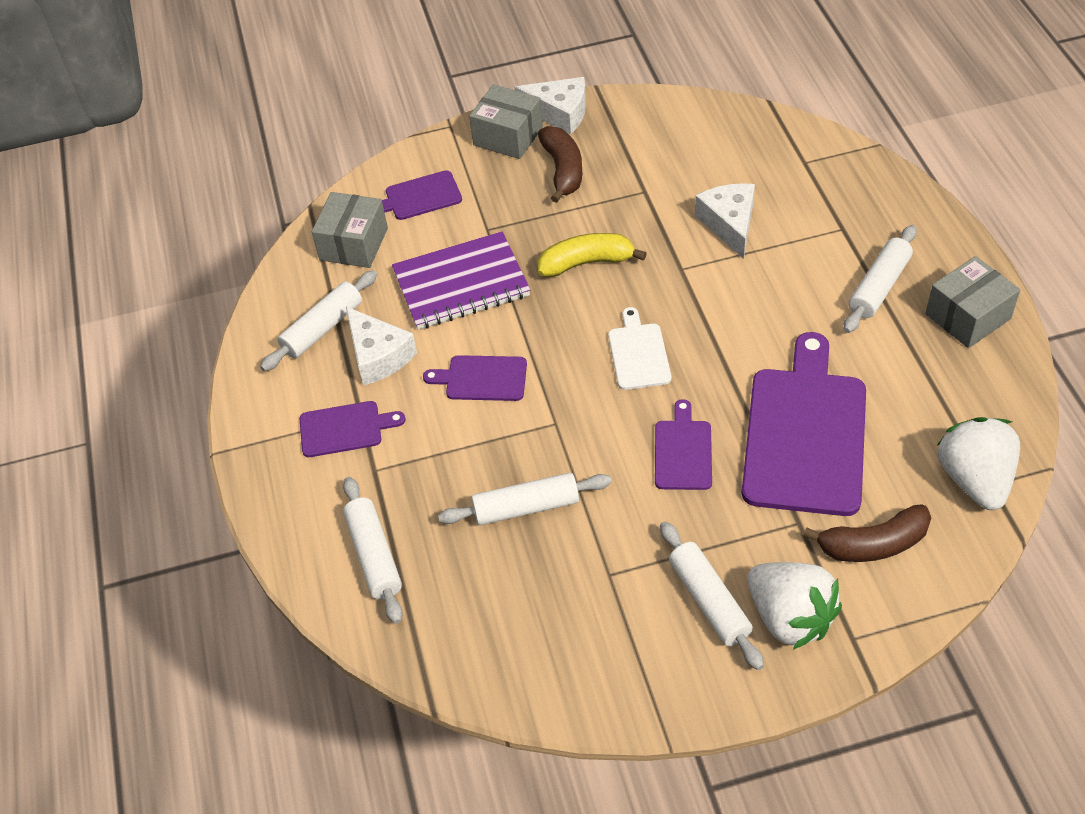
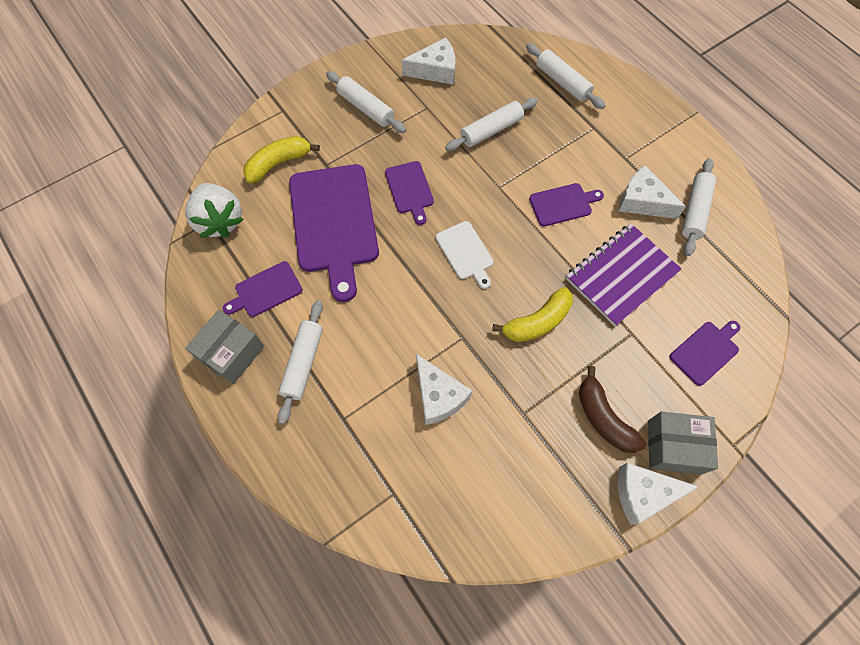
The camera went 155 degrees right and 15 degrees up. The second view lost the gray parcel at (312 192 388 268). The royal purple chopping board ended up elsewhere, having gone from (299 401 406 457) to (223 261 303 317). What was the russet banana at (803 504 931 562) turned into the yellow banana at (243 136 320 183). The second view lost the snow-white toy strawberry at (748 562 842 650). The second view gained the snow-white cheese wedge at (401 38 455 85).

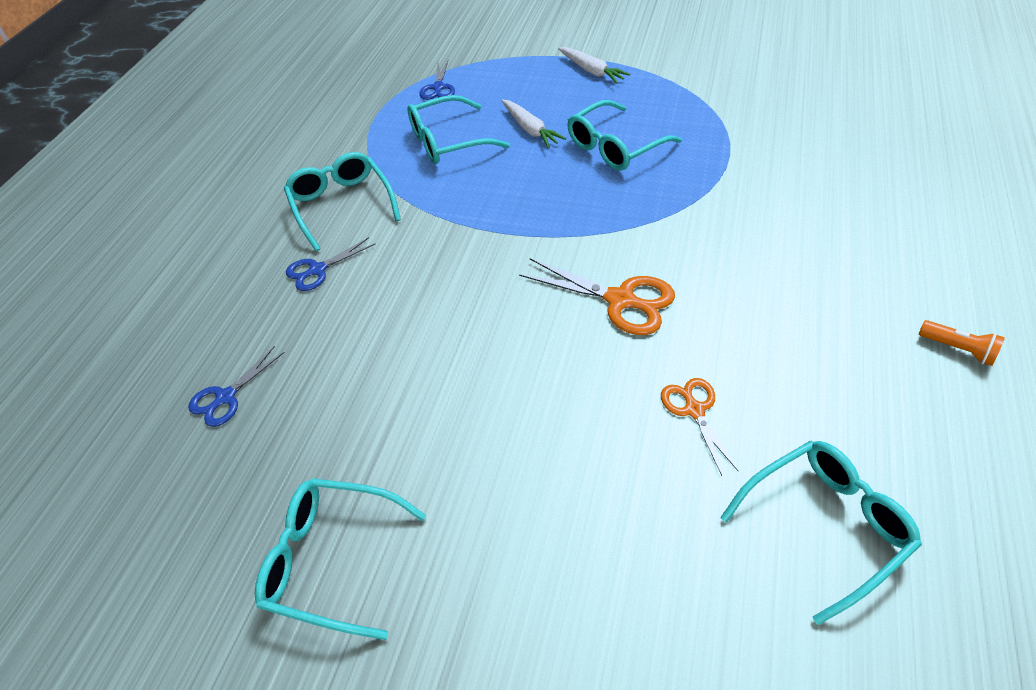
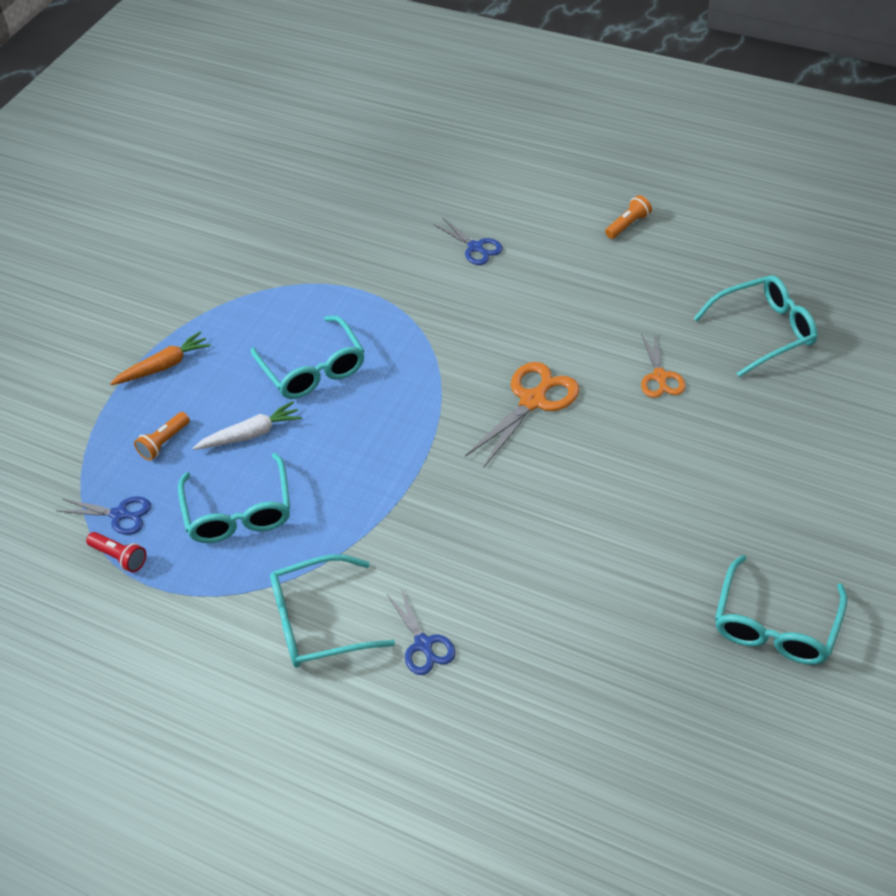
The camera went 80 degrees left and 0 degrees up. What was the snow-white carrot at (558 47 630 83) turned into the bright orange carrot at (110 331 211 385). The cobalt pair of scissors ended up elsewhere, having gone from (188 346 285 427) to (435 218 503 265). The bright orange pair of scissors at (661 378 739 476) ended up facing another way, 90 degrees counterclockwise from before. The turquoise spectacles at (720 441 922 625) ended up facing another way, 90 degrees clockwise from before. The second view gained the bright orange torch at (134 412 190 461). The second view gained the crimson torch at (86 532 146 572).

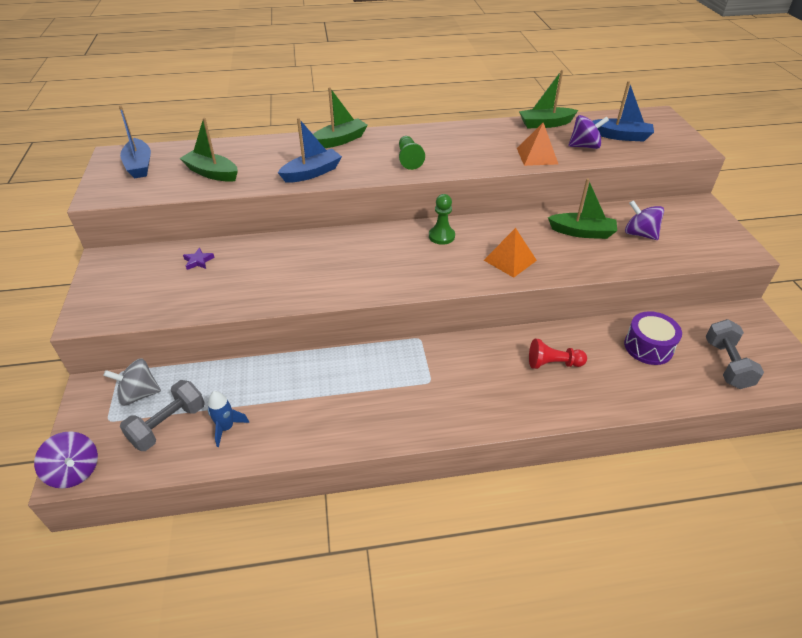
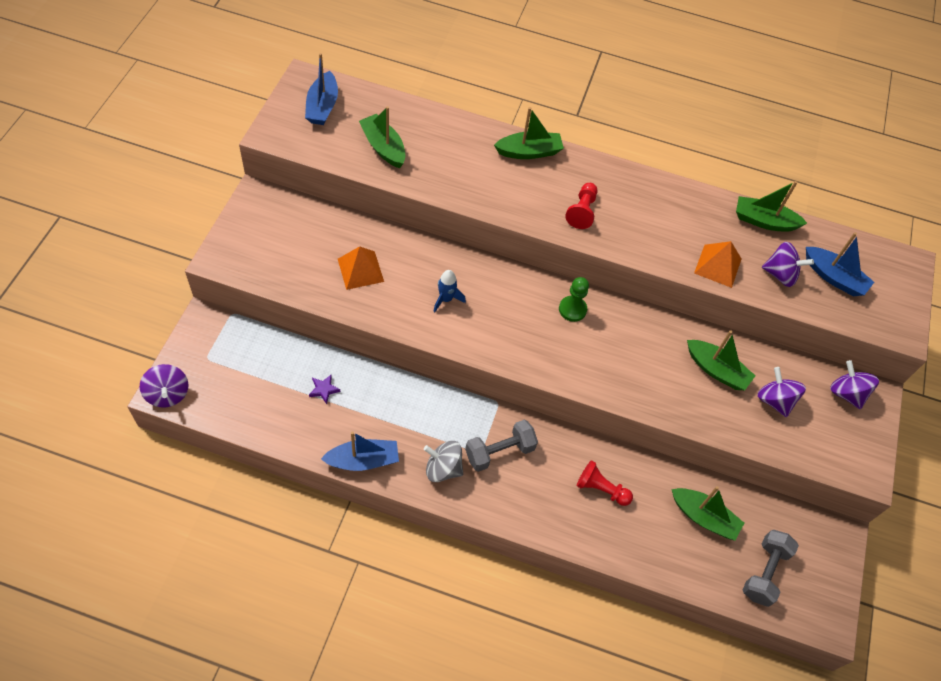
The camera went 20 degrees right and 15 degrees up. The cobalt sailboat ended up elsewhere, having gone from (278 118 342 183) to (321 431 399 471). What was the emerald game pawn at (399 136 425 170) turned into the crimson game pawn at (565 183 597 229). The bright orange pyramid shape ended up elsewhere, having gone from (484 228 537 278) to (338 246 384 290). The royal purple star shape ended up elsewhere, having gone from (183 248 215 270) to (309 375 340 404). Where the royal purple drum stood at (624 311 682 365), the emerald sailboat came to stand at (671 486 744 541). The gray toy top ended up elsewhere, having gone from (103 358 161 406) to (424 441 463 482). The gray hand weight ended up elsewhere, having gone from (120 380 205 451) to (465 420 538 472). The cobalt spaceship ended up elsewhere, having gone from (208 391 249 447) to (433 270 466 312). The second view gained the royal purple toy top at (830 360 879 409).

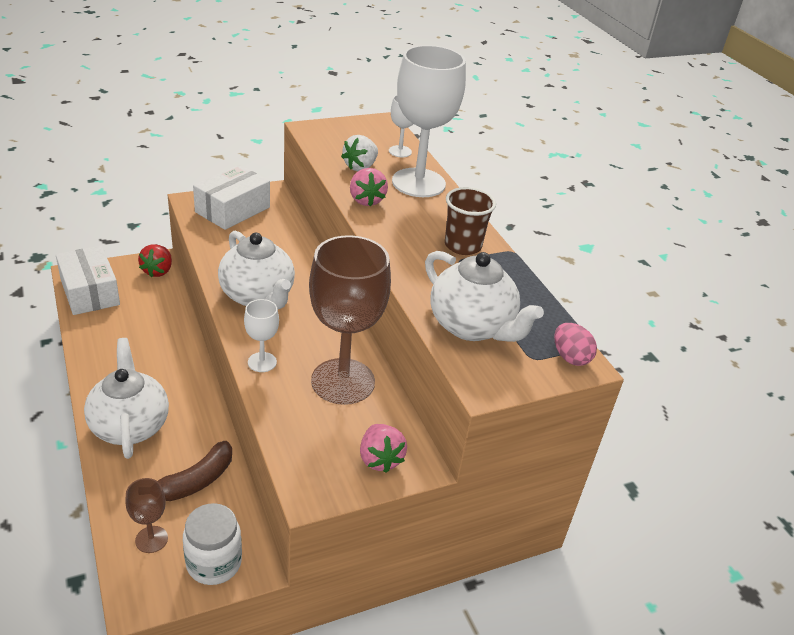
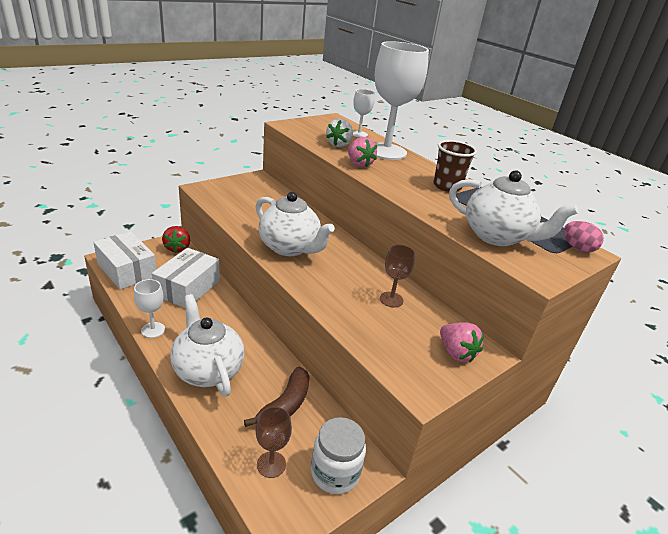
The camera went 15 degrees left and 5 degrees down. The snow-white parcel ended up elsewhere, having gone from (193 164 270 230) to (152 248 220 308). The size of the russet chalice at (309 235 391 405) changed by a factor of 0.46. The snow-white chalice ended up elsewhere, having gone from (244 299 279 372) to (134 279 165 338).

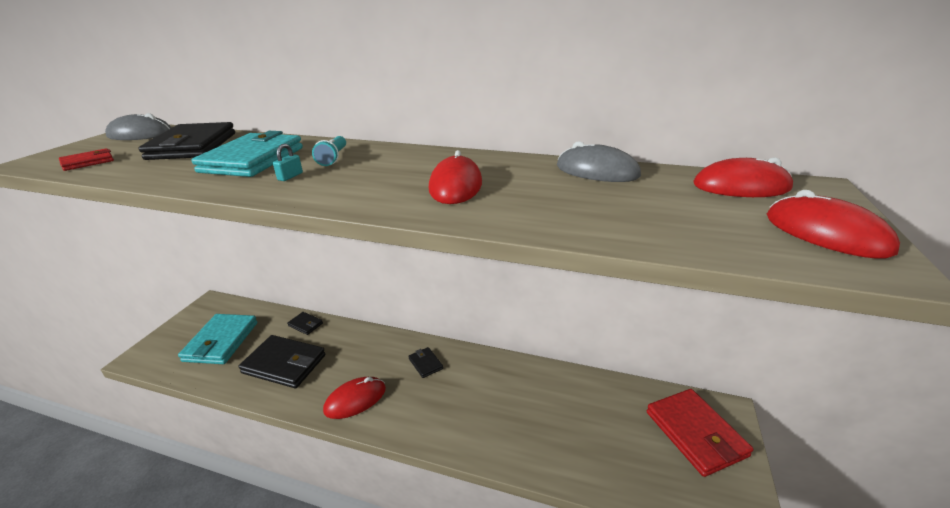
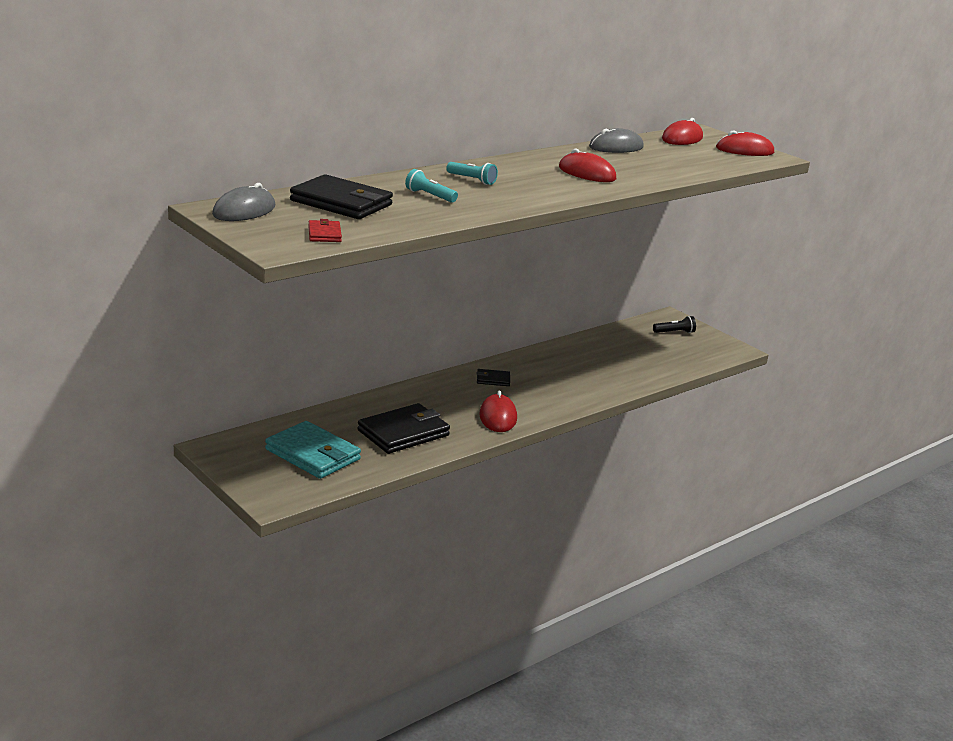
The camera went 60 degrees left and 5 degrees down. Where the turquoise wallet stood at (192 131 303 177), the turquoise torch came to stand at (405 169 458 203). The second view lost the turquoise padlock at (273 144 303 181). The second view lost the jet-black wallet at (287 312 323 335). Where the crimson wallet stood at (647 389 753 477), the jet-black torch came to stand at (653 316 696 333).

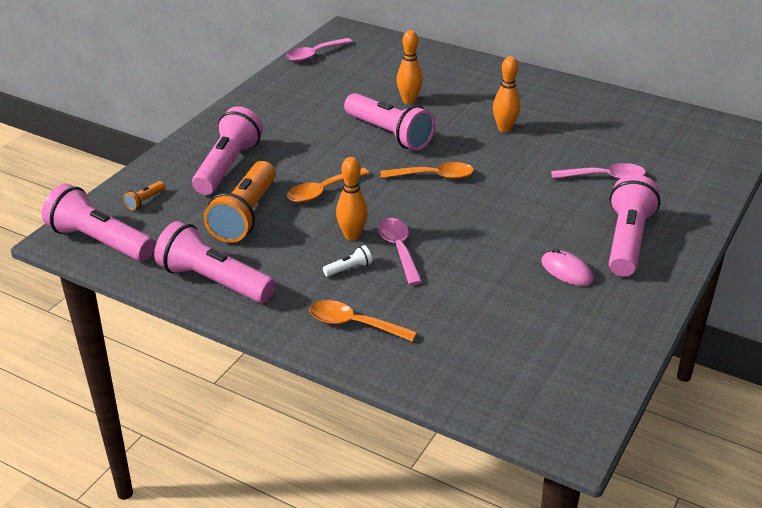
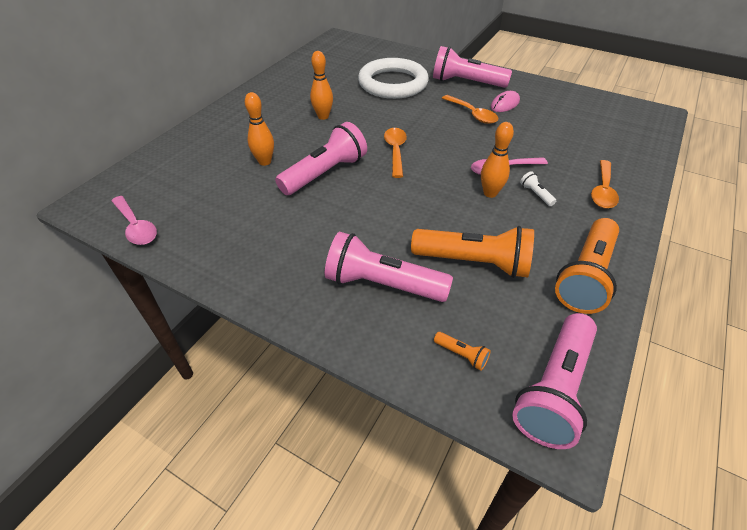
The camera went 90 degrees left and 10 degrees up. Where the pink teaspoon stood at (551 163 646 179), the snow-white torus came to stand at (358 58 429 99). The bright orange teaspoon ended up elsewhere, having gone from (287 168 370 203) to (442 95 499 124). What was the pink torch at (154 221 276 303) turned into the bright orange torch at (555 218 619 314).

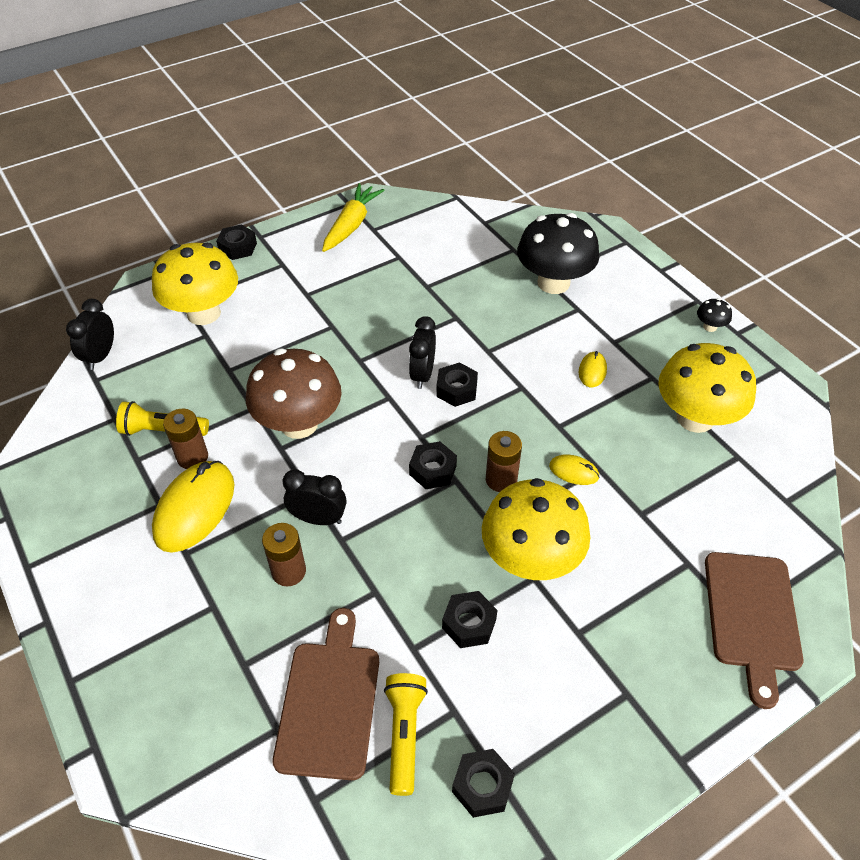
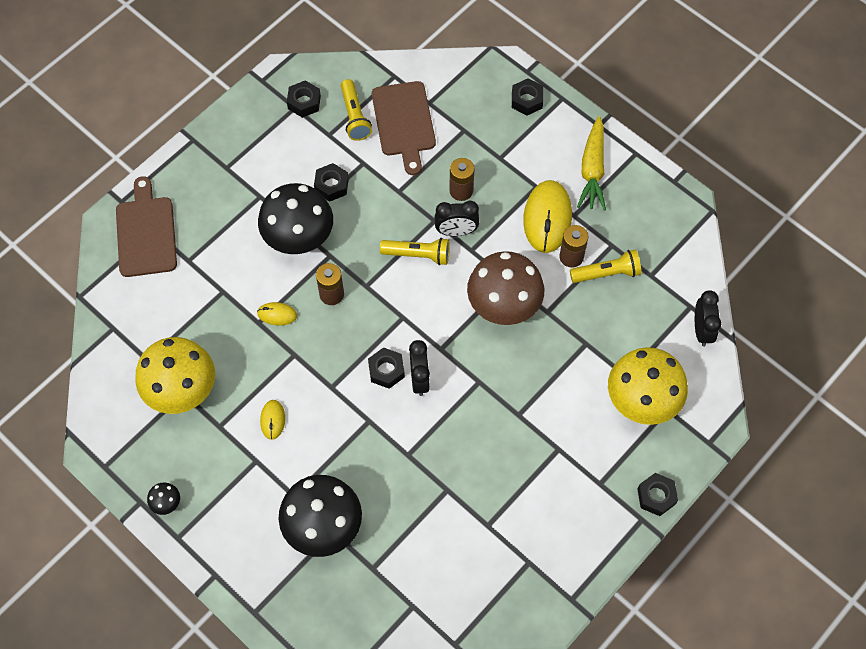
The camera went 165 degrees right and 15 degrees up. The yellow carrot ended up elsewhere, having gone from (322 183 384 252) to (577 116 606 211). The jet-black hex nut ended up elsewhere, having gone from (409 441 457 489) to (512 79 543 116). What was the yellow toadstool at (482 478 590 580) turned into the jet-black toadstool at (258 183 333 254). The second view gained the yellow torch at (380 238 450 265).

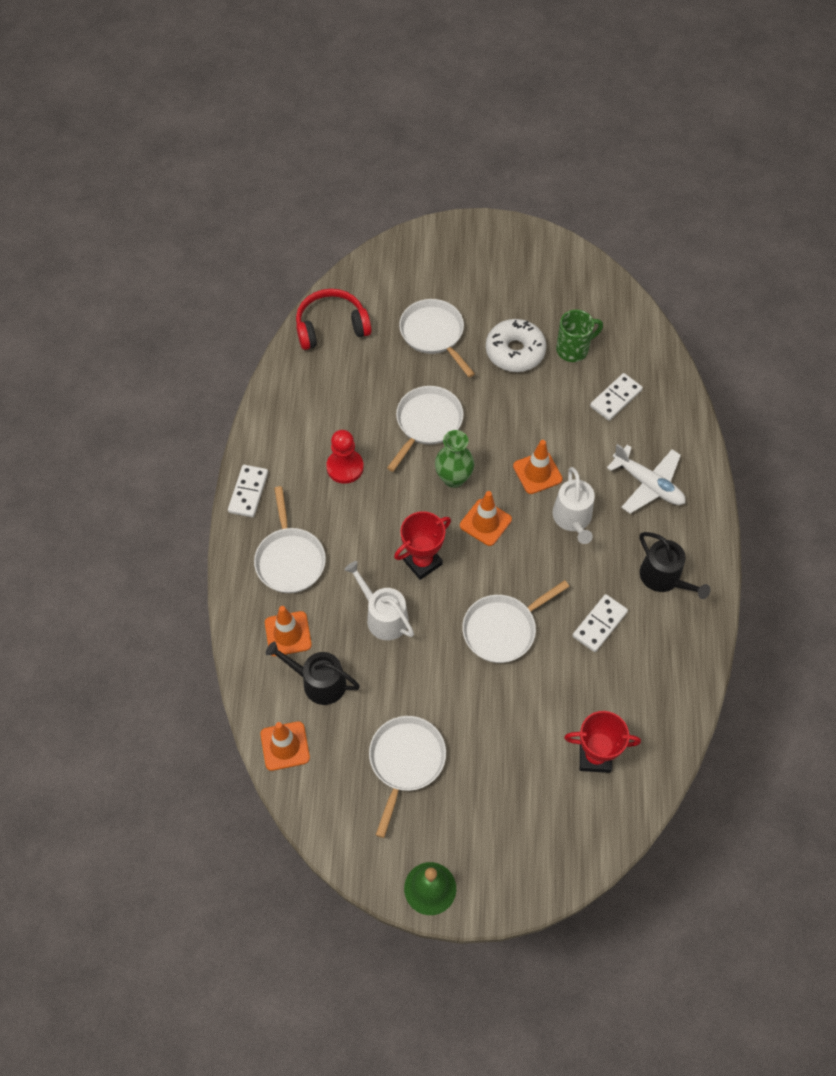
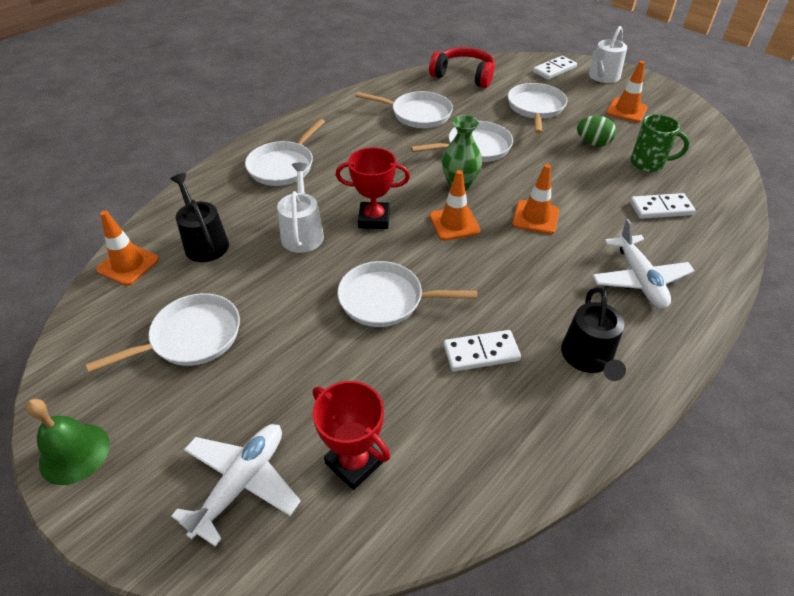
The camera went 40 degrees right and 15 degrees down. Where the snow-white glazed donut stood at (486 319 547 372), the emerald toy egg came to stand at (577 116 616 147). The second view lost the crimson game pawn at (326 430 364 484). The snow-white domino piece ended up elsewhere, having gone from (228 465 268 517) to (533 56 577 80). The snow-white watering can ended up elsewhere, having gone from (552 467 595 544) to (589 26 627 83). The bright orange safety cone ended up elsewhere, having gone from (265 606 312 656) to (606 61 648 122). The second view gained the snow-white frying pan at (356 91 453 128). The second view gained the snow-white aeroplane at (171 424 301 547).

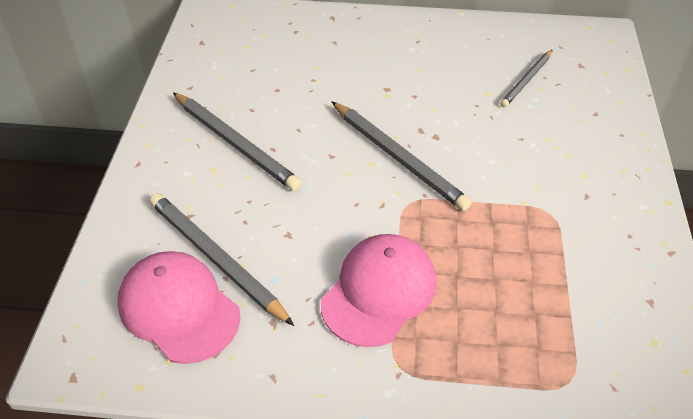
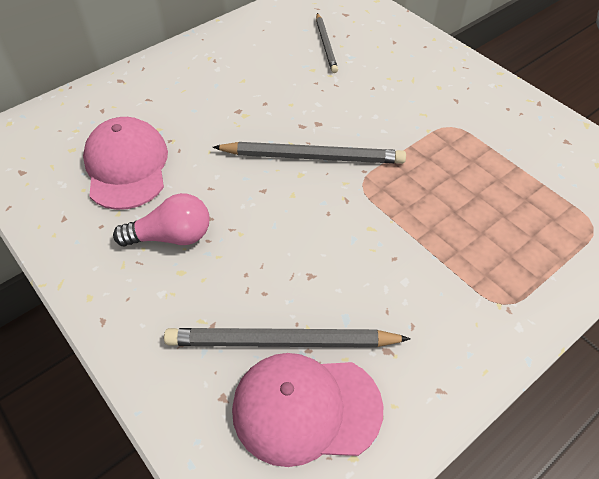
The camera went 45 degrees left and 5 degrees up. Where the gray lead pencil stood at (173 92 302 191), the pink lightbulb came to stand at (113 193 210 246). The pink baseball cap ended up elsewhere, having gone from (321 234 437 347) to (83 117 168 210).

